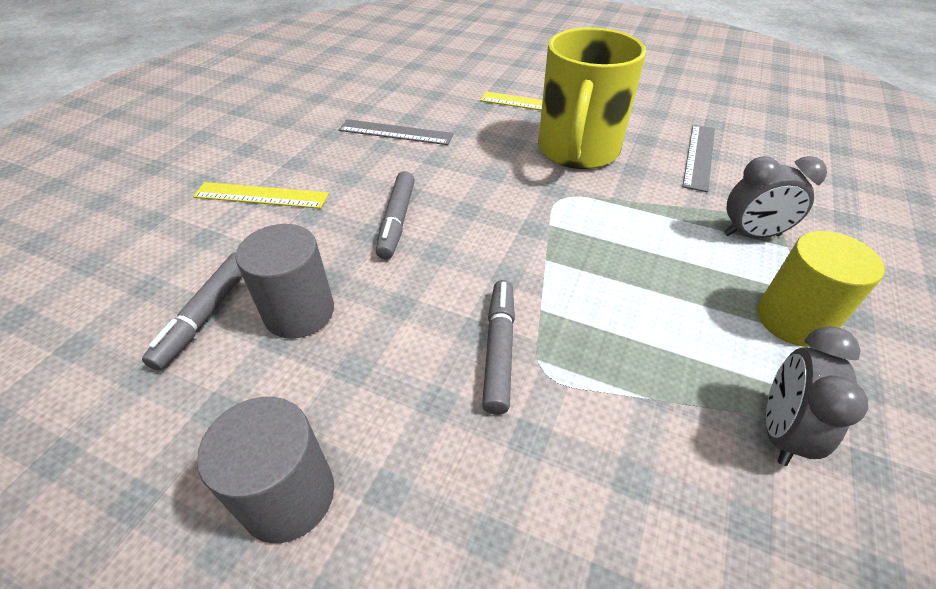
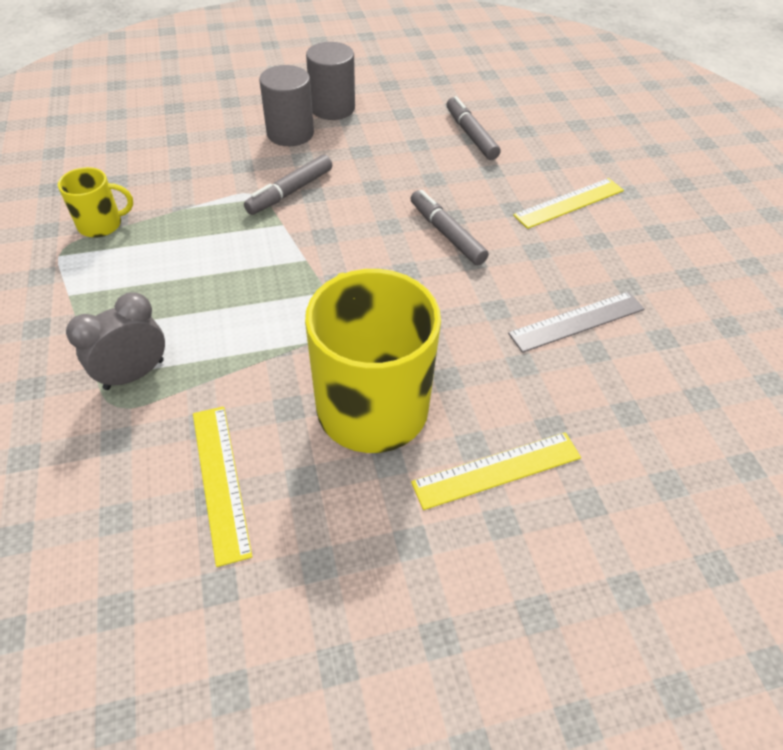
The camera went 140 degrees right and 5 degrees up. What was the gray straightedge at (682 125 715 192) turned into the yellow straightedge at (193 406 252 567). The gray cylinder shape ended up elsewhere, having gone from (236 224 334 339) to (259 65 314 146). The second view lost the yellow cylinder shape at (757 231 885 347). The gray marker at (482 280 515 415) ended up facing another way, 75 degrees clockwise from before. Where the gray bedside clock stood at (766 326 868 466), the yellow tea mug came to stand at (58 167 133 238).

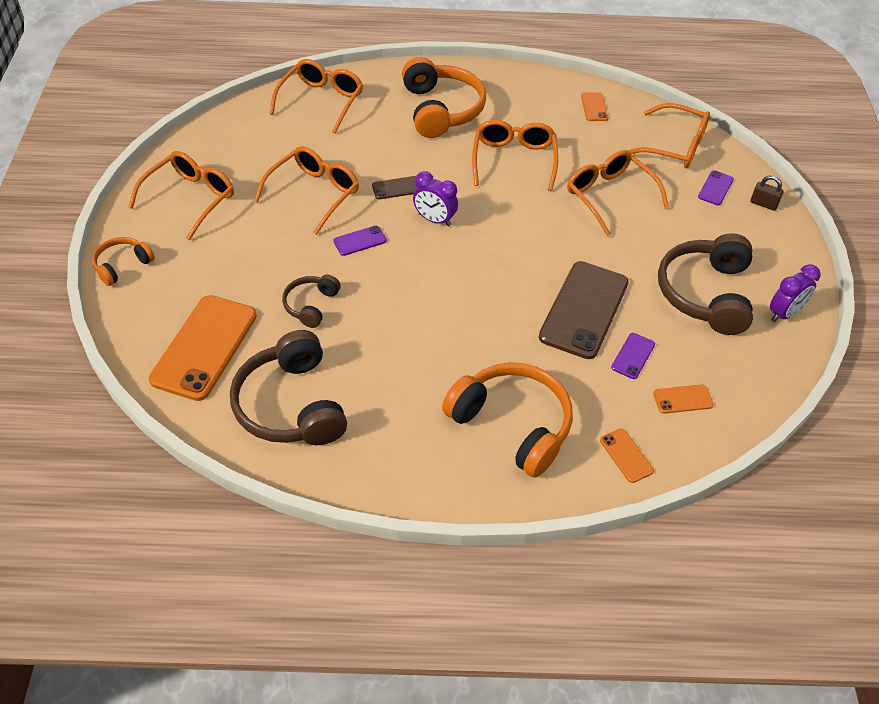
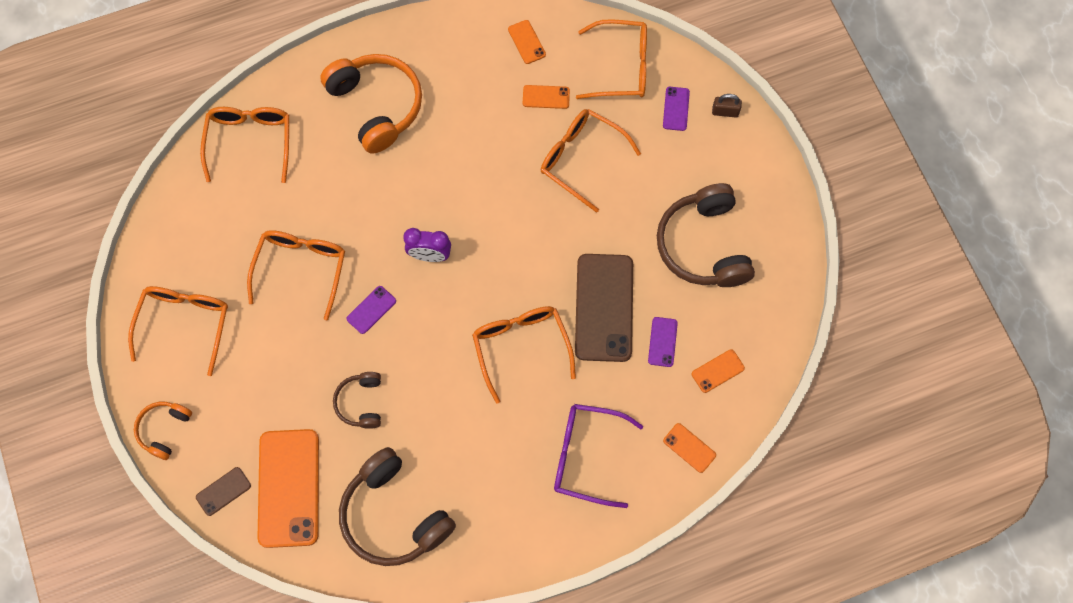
The camera went 20 degrees left and 20 degrees up. The bright orange spectacles ended up elsewhere, having gone from (472 120 558 191) to (472 306 576 404). The russet smartphone ended up elsewhere, having gone from (372 176 418 199) to (196 467 251 516). The second view lost the royal purple bedside clock at (770 264 821 322). Where the bright orange headphones stood at (442 362 573 477), the royal purple spectacles came to stand at (554 404 643 508). The second view gained the bright orange smartphone at (523 85 570 109).

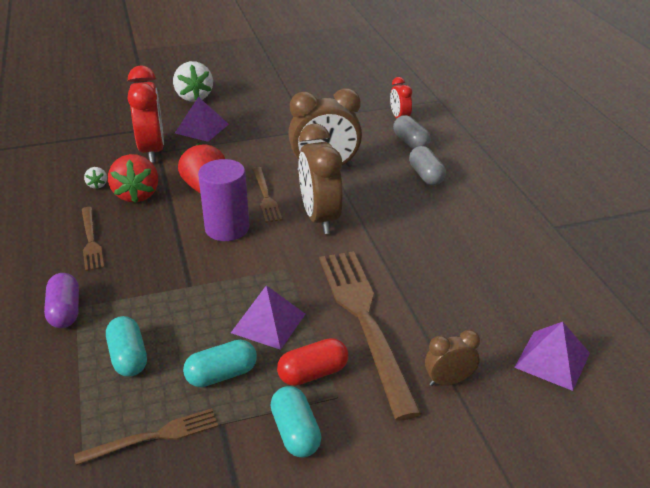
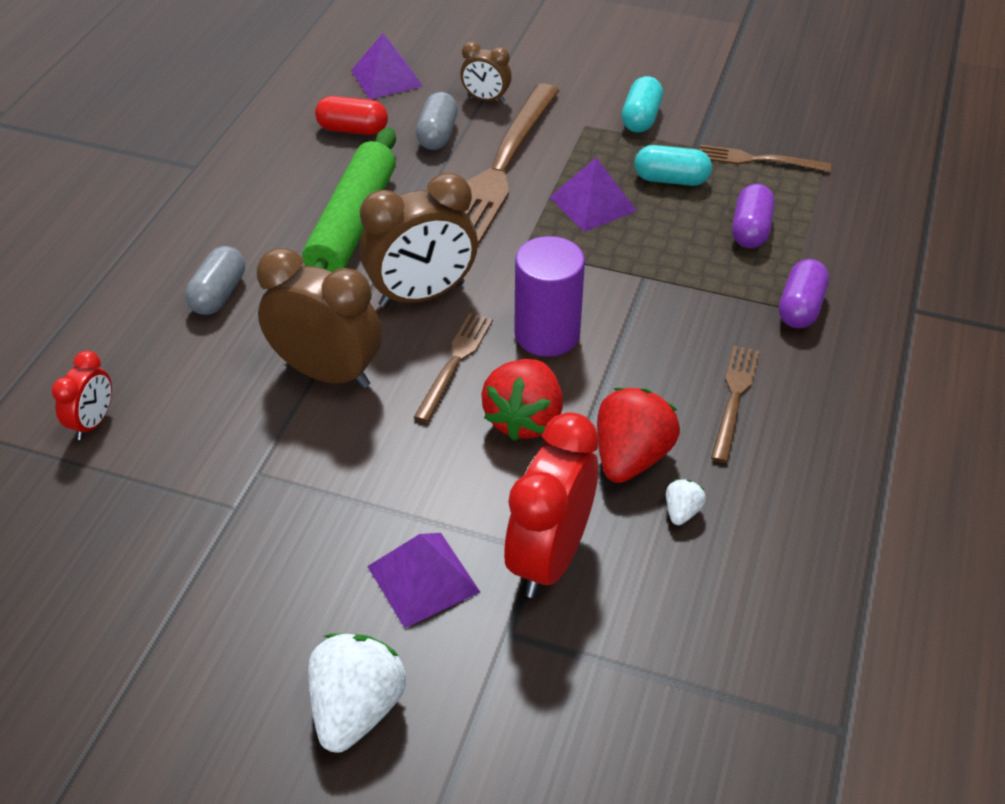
The camera went 145 degrees left and 10 degrees up. The gray pill shape ended up elsewhere, having gone from (393 115 431 149) to (416 92 458 150). The russet bedside clock at (299 124 343 234) ended up facing another way, 45 degrees clockwise from before. What was the turquoise pill shape at (106 316 147 377) turned into the royal purple pill shape at (732 184 775 248). The crimson pill shape ended up elsewhere, having gone from (277 338 348 386) to (315 96 388 135). The second view gained the emerald pastry roller at (302 127 396 272).

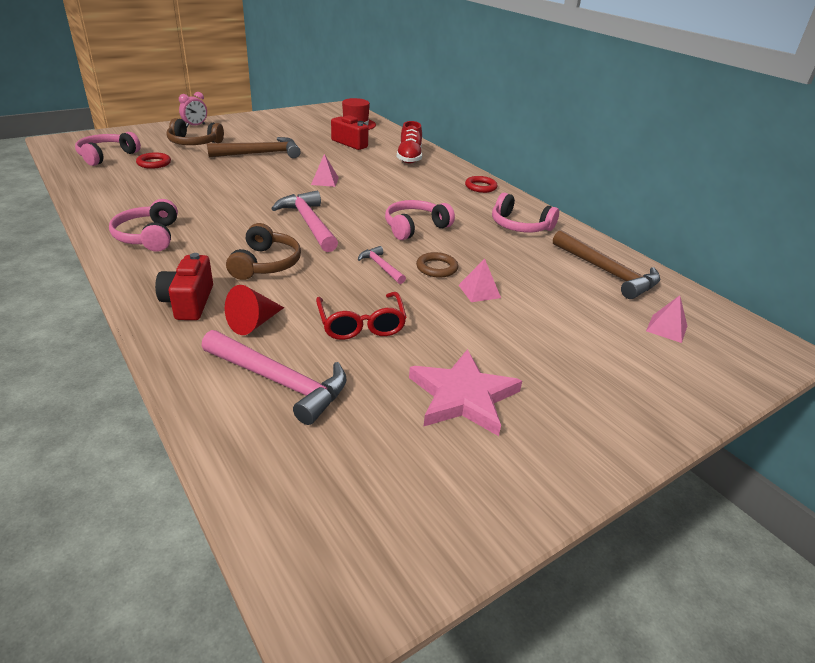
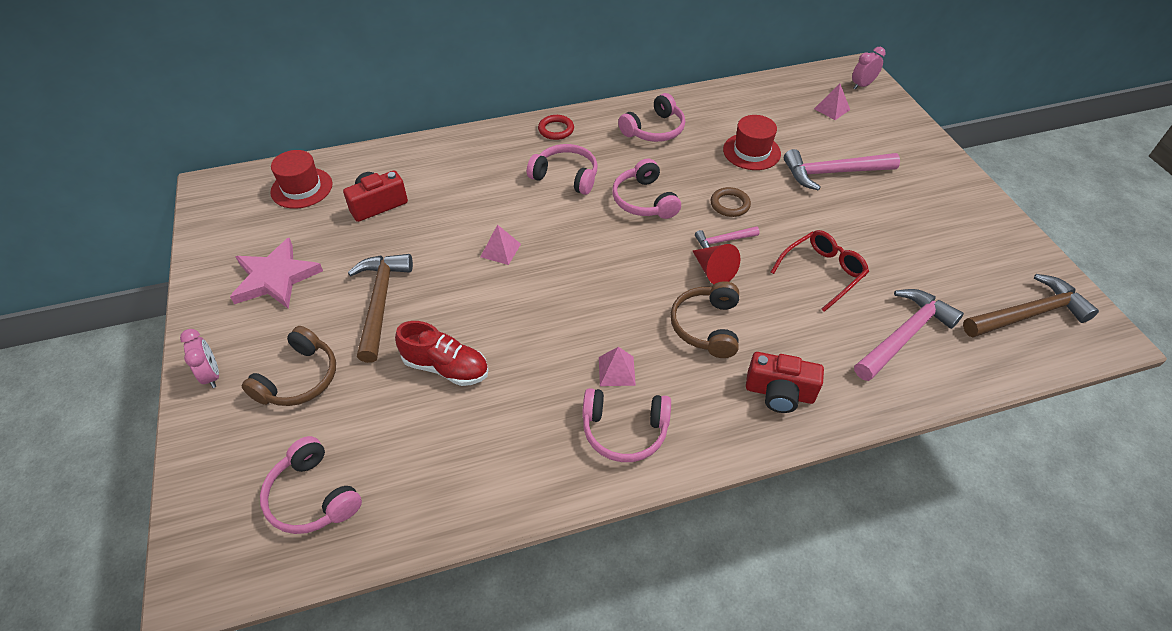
The camera went 70 degrees left and 15 degrees up. The crimson lace-up shoe ended up elsewhere, having gone from (397 121 422 163) to (395 321 488 386). The second view lost the crimson torus at (136 152 171 169). The pink carpenter's hammer ended up elsewhere, having gone from (271 191 338 252) to (784 149 900 190). The russet headphones at (226 223 301 280) ended up facing another way, 105 degrees counterclockwise from before. The russet carpenter's hammer ended up elsewhere, having gone from (553 230 660 299) to (963 274 1099 338). The pink pyramid shape ended up elsewhere, having gone from (459 259 501 302) to (599 347 636 386). The crimson cone shape ended up elsewhere, having gone from (225 285 284 335) to (693 244 741 284). The crimson spectacles at (316 292 407 340) ended up facing another way, 45 degrees counterclockwise from before. The pink star shape ended up elsewhere, having gone from (409 349 522 436) to (230 238 323 309). The second view gained the pink bedside clock at (852 47 885 89). The second view gained the crimson tall hat at (723 115 781 170). The second view gained the pink headphones at (527 144 597 195).

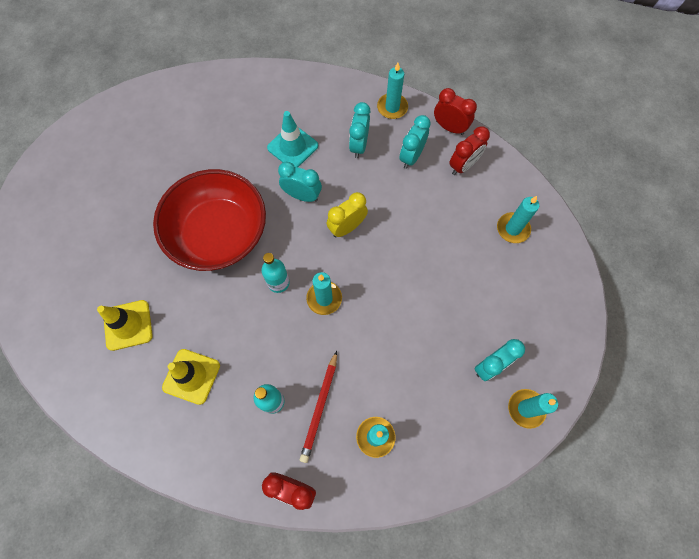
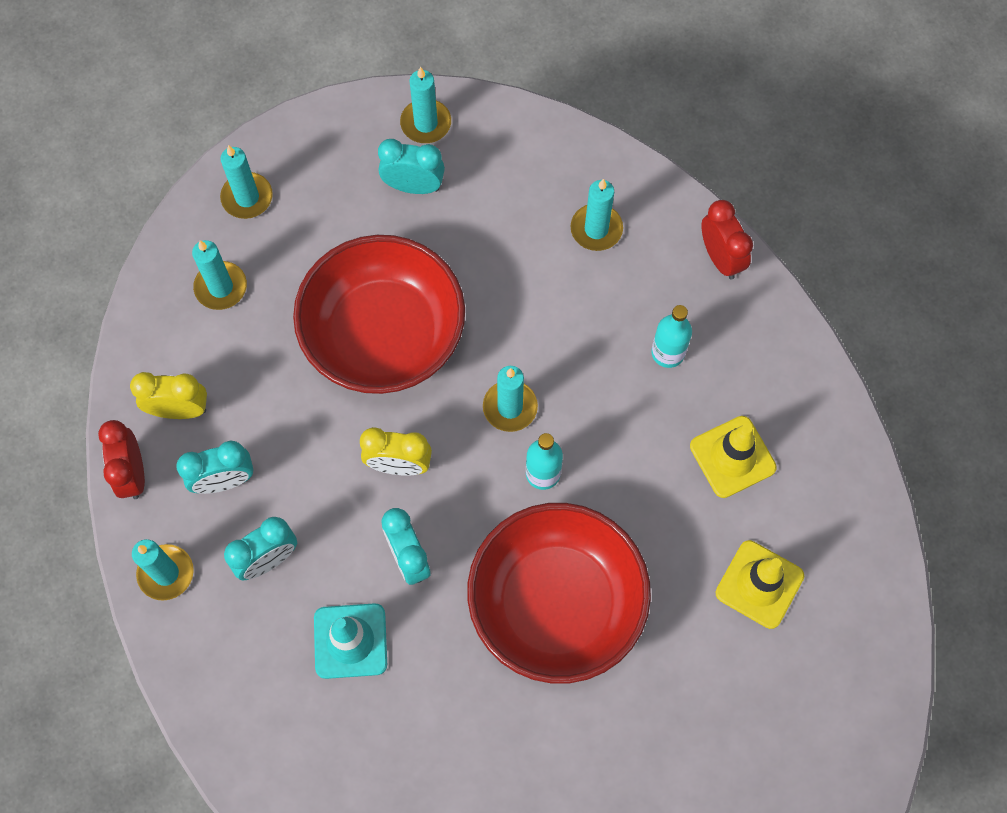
The camera went 135 degrees left and 0 degrees up. What was the crimson bedside clock at (449 126 490 175) turned into the yellow bedside clock at (130 372 207 419). The second view lost the crimson lead pencil at (300 351 337 463). The second view gained the turquoise candle at (220 145 273 219). The second view gained the crimson deep dish at (293 235 465 394).

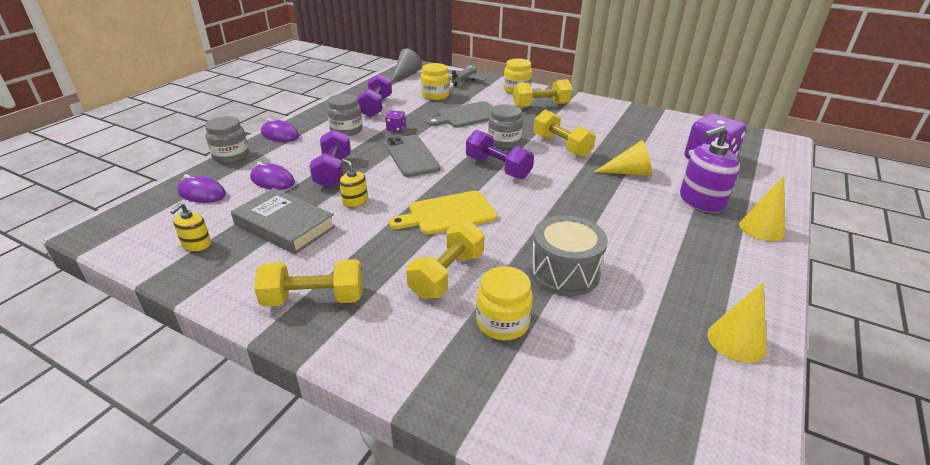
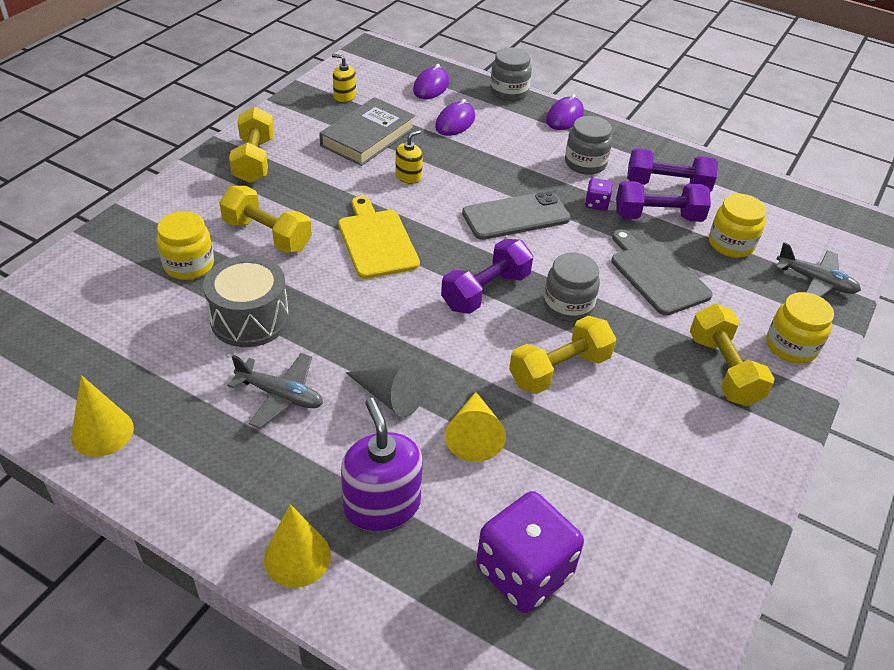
The camera went 90 degrees right and 10 degrees up. The gray cone shape ended up elsewhere, having gone from (391 48 422 82) to (345 360 426 417). The royal purple hand weight ended up elsewhere, having gone from (309 129 351 188) to (616 181 711 222). The second view gained the gray aeroplane at (227 353 323 428).

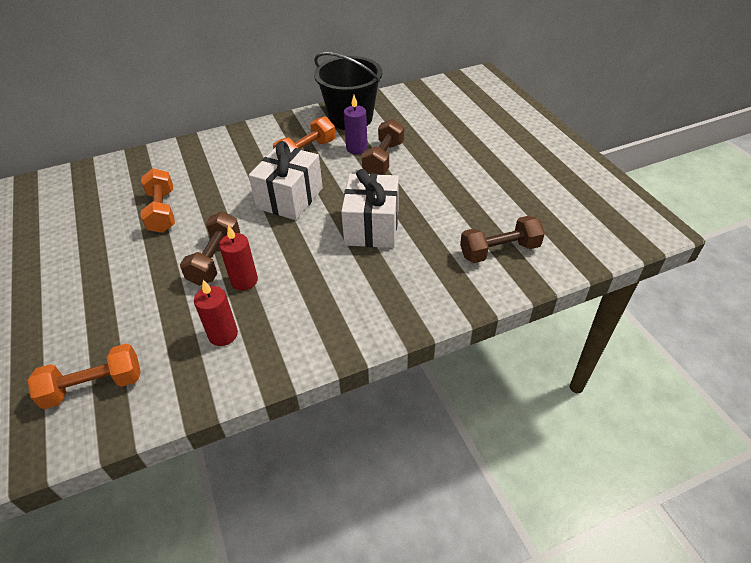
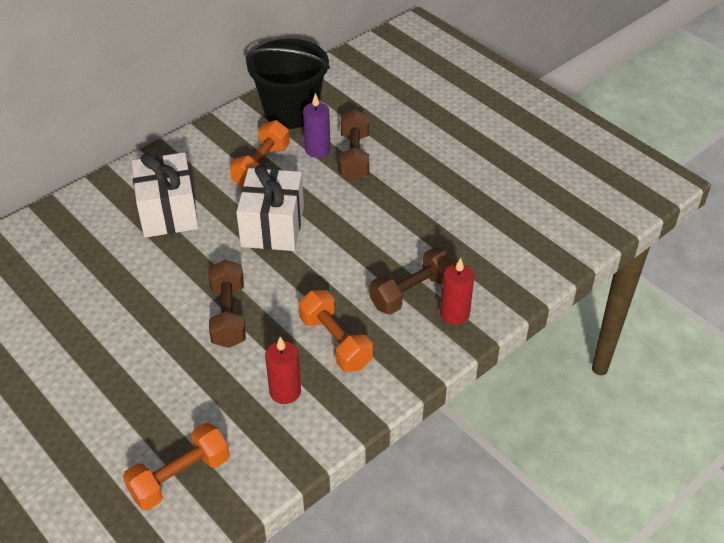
The camera went 20 degrees left and 0 degrees up. The bright orange hand weight ended up elsewhere, having gone from (141 168 175 233) to (299 290 373 372). The snow-white present ended up elsewhere, having gone from (341 169 399 248) to (132 152 198 238). The russet hand weight ended up elsewhere, having gone from (460 216 545 263) to (369 248 455 315). The crimson candle ended up elsewhere, having gone from (219 225 258 290) to (440 258 474 325).

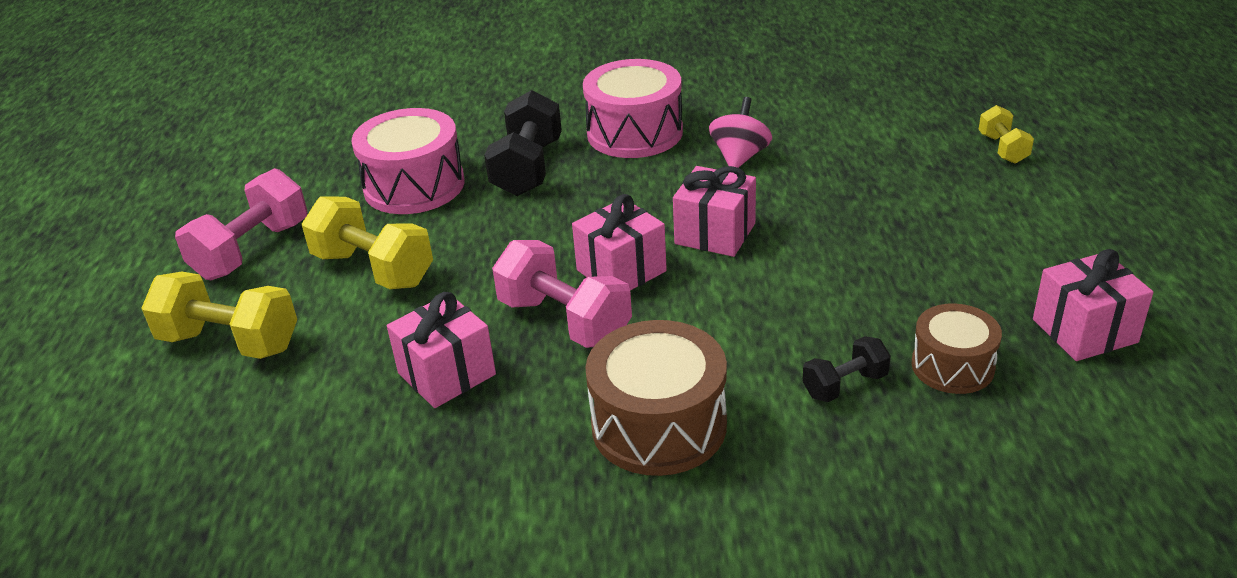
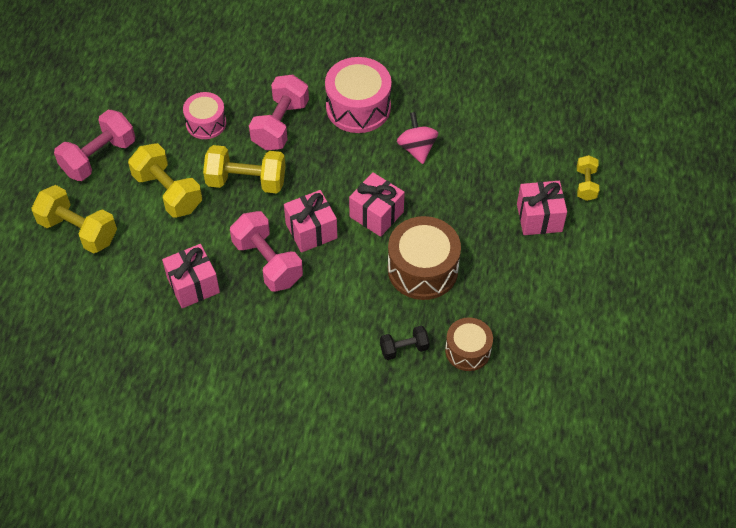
The camera went 10 degrees right and 20 degrees up. What was the jet-black hand weight at (484 90 562 196) turned into the pink hand weight at (249 74 309 150). The pink toy top at (709 97 772 168) ended up facing another way, 45 degrees counterclockwise from before. The size of the pink drum at (352 108 465 214) changed by a factor of 0.62. The pink present ended up elsewhere, having gone from (1033 249 1153 361) to (517 181 567 235). The russet drum ended up elsewhere, having gone from (585 320 727 476) to (388 216 461 300). The second view gained the yellow hand weight at (203 145 286 194).

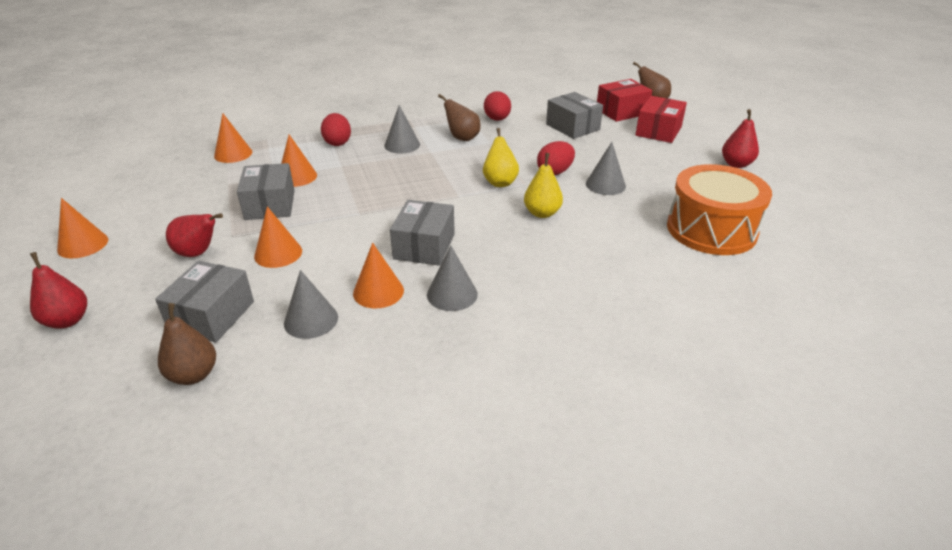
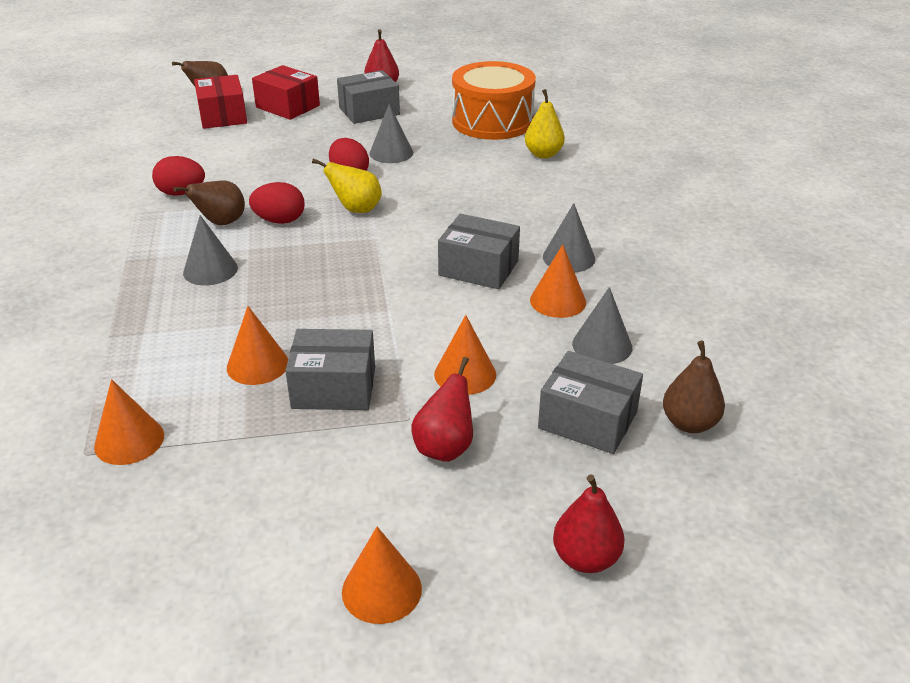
The camera went 80 degrees left and 0 degrees up. The gray parcel ended up elsewhere, having gone from (546 92 603 139) to (337 70 400 124). The crimson toy egg ended up elsewhere, having gone from (321 113 351 146) to (249 182 305 224). The yellow pear fruit ended up elsewhere, having gone from (524 153 563 218) to (525 89 565 158).

